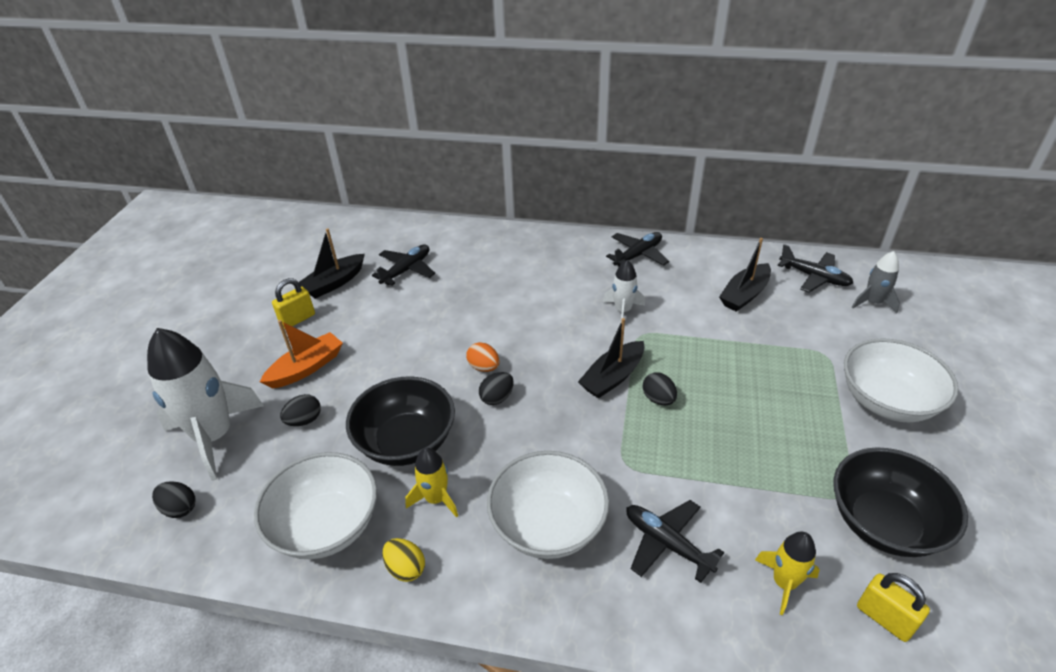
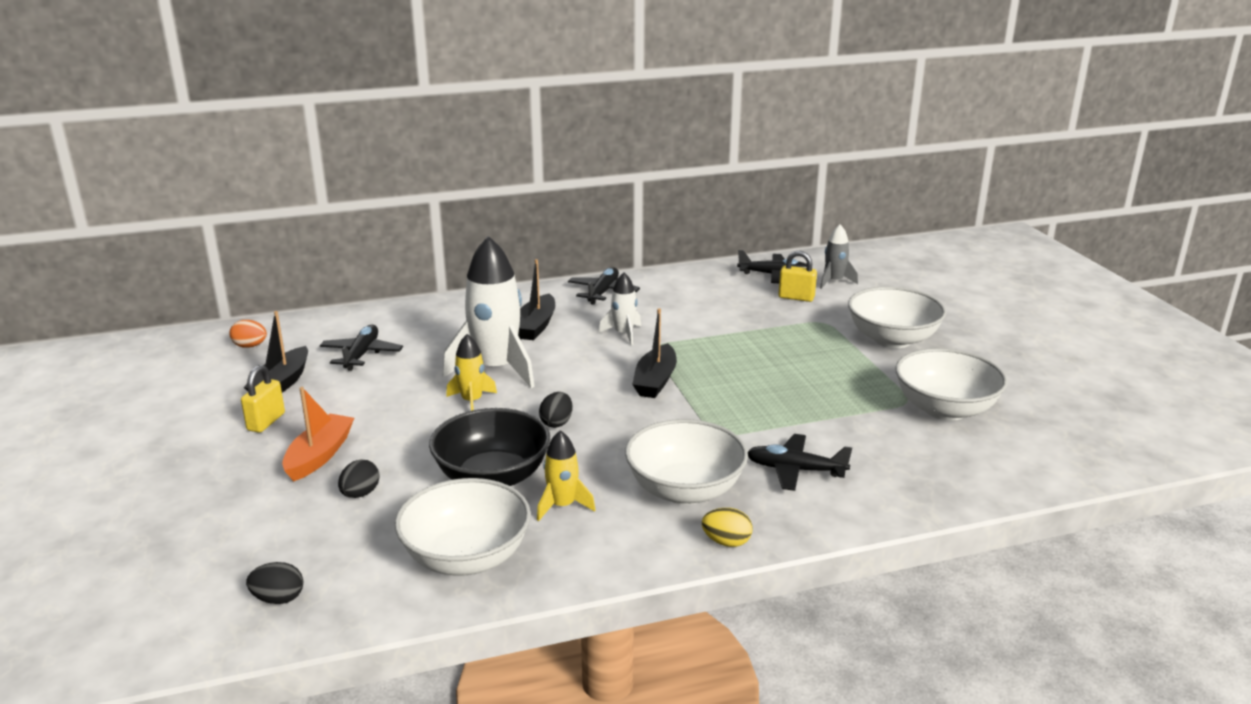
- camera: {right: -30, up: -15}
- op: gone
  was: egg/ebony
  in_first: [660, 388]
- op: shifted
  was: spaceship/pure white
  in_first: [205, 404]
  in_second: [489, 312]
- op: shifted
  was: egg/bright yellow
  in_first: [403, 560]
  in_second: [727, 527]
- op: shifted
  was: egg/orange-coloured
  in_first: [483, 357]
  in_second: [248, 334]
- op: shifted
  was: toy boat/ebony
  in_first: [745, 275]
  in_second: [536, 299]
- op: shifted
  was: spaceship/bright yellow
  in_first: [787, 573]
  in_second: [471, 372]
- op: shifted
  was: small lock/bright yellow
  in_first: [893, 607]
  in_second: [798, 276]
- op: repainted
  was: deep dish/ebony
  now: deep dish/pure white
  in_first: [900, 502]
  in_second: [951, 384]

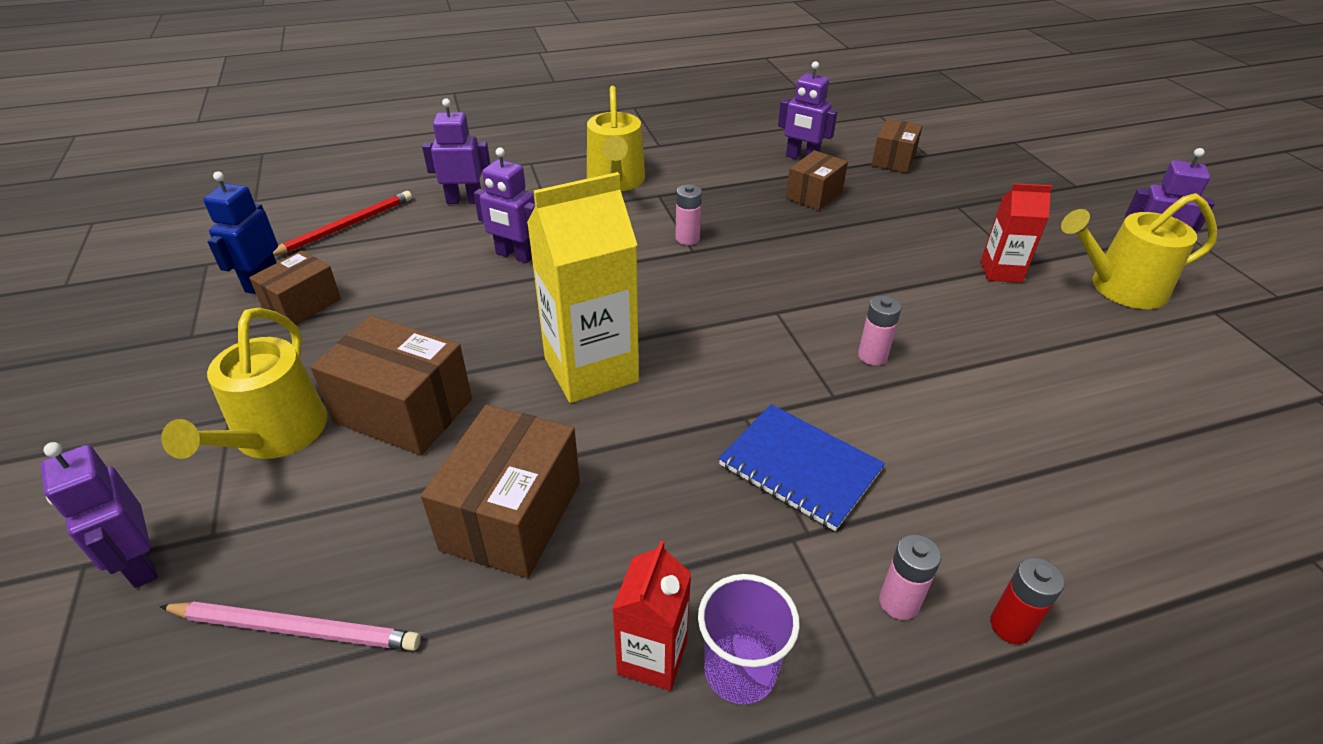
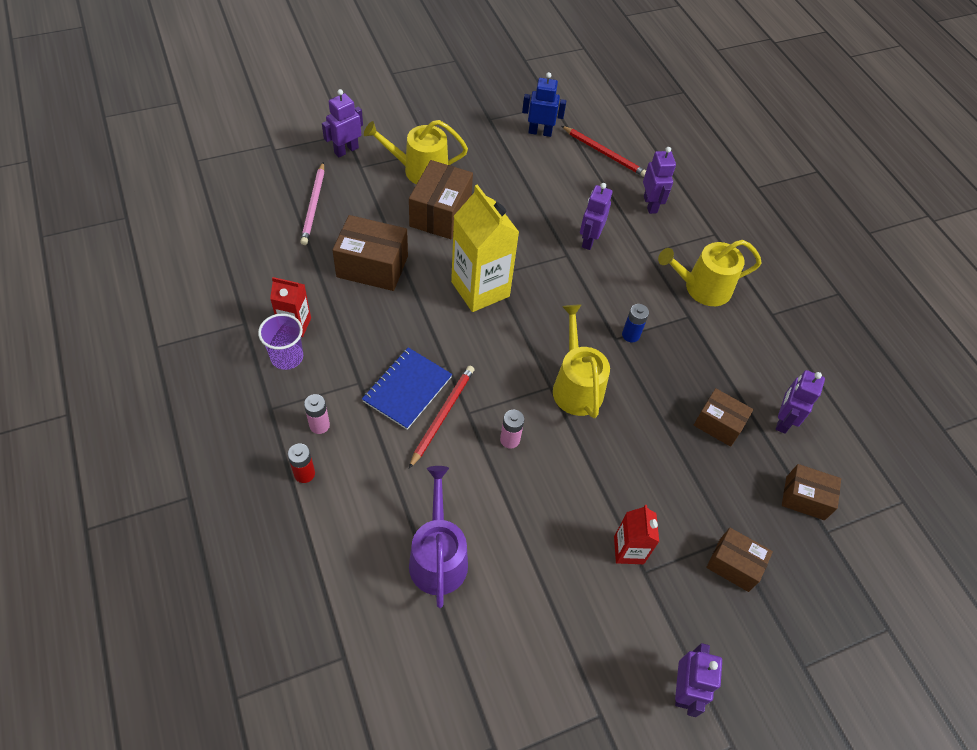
- camera: {right: 80, up: 15}
- op: new
  now: wooden pencil/crimson
  in_second: [441, 417]
- op: new
  now: sprinkling can/royal purple
  in_second: [438, 537]
- op: shifted
  was: package/brown
  in_first: [295, 287]
  in_second: [739, 560]
- op: shifted
  was: sprinkling can/bright yellow
  in_first: [1139, 251]
  in_second: [581, 361]
- op: repainted
  was: power cell/rose-pink
  now: power cell/royal blue
  in_first: [688, 214]
  in_second: [635, 323]

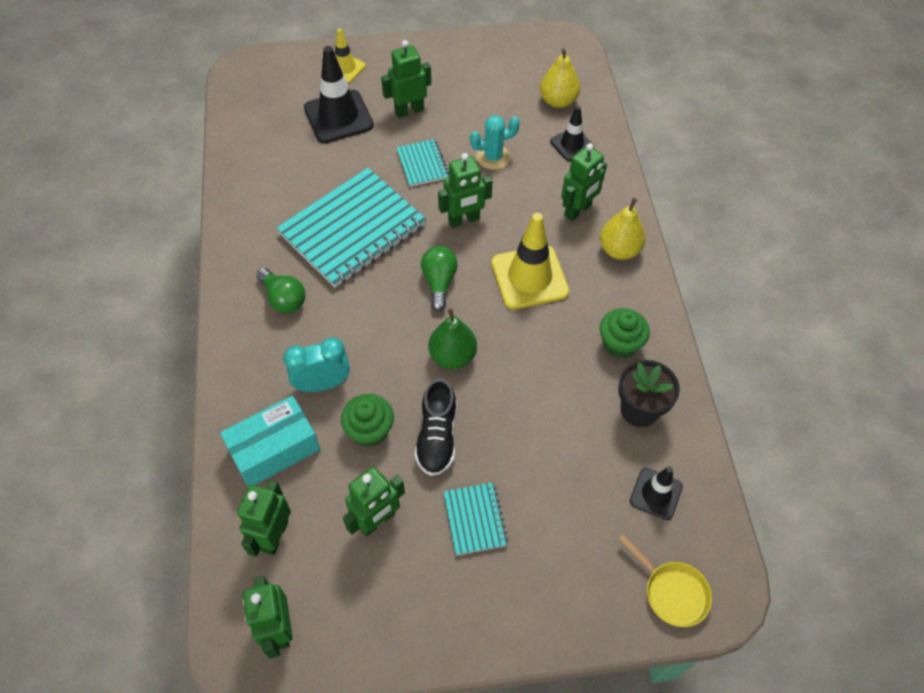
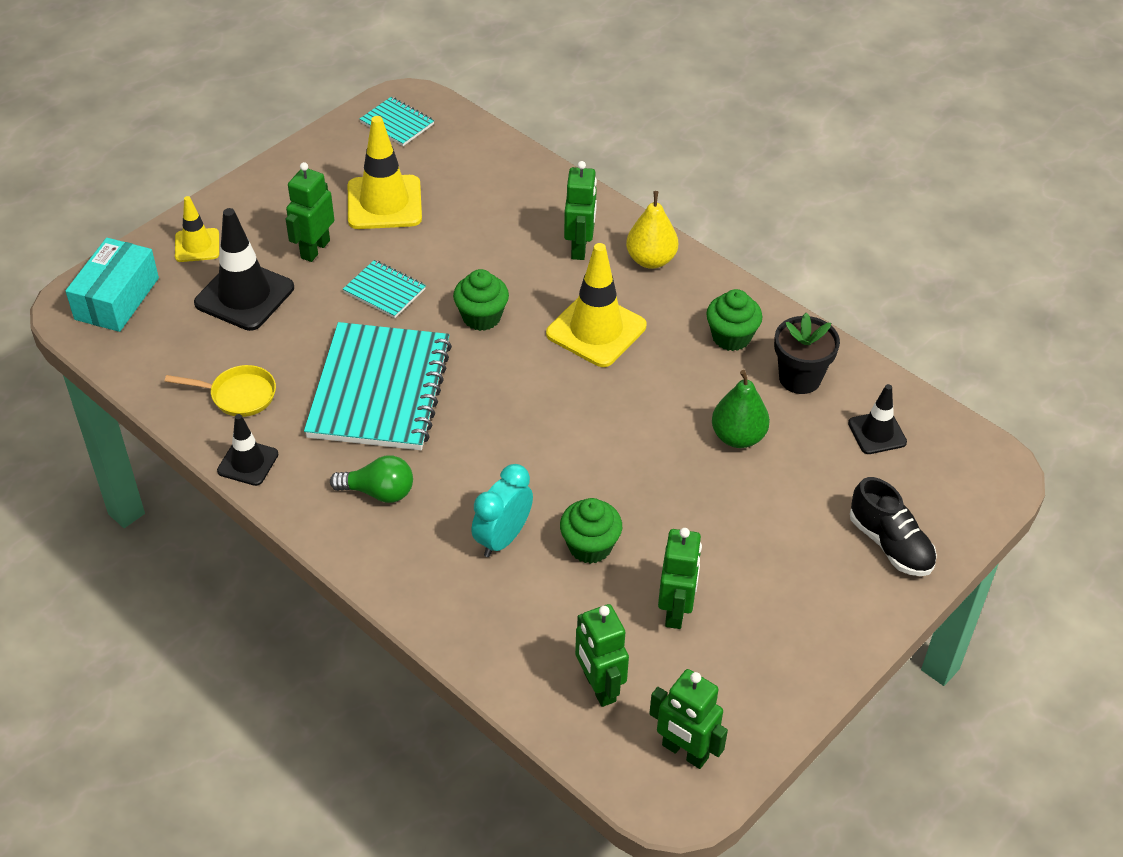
- camera: {right: -40, up: -10}
- op: gone
  was: light bulb/emerald
  in_first: [439, 279]
- op: gone
  was: cactus/teal
  in_first: [495, 142]
- op: gone
  was: toy pear/bright yellow
  in_first: [560, 78]
- op: new
  now: road cone/bright yellow
  in_second: [385, 172]
- op: shifted
  was: package/teal
  in_first: [270, 440]
  in_second: [112, 285]
- op: shifted
  was: lace-up shoe/ebony
  in_first: [436, 427]
  in_second: [893, 526]
- op: shifted
  was: toy pear/emerald
  in_first: [452, 339]
  in_second: [741, 409]
- op: shifted
  was: notepad/teal
  in_first: [476, 518]
  in_second: [397, 121]
- op: shifted
  was: road cone/ebony
  in_first: [572, 133]
  in_second: [248, 450]
- op: shifted
  was: pan/bright yellow
  in_first: [665, 580]
  in_second: [220, 391]
- op: swapped
  was: toy robot/emerald
  now: cupcake/emerald
  in_first: [465, 190]
  in_second: [481, 300]

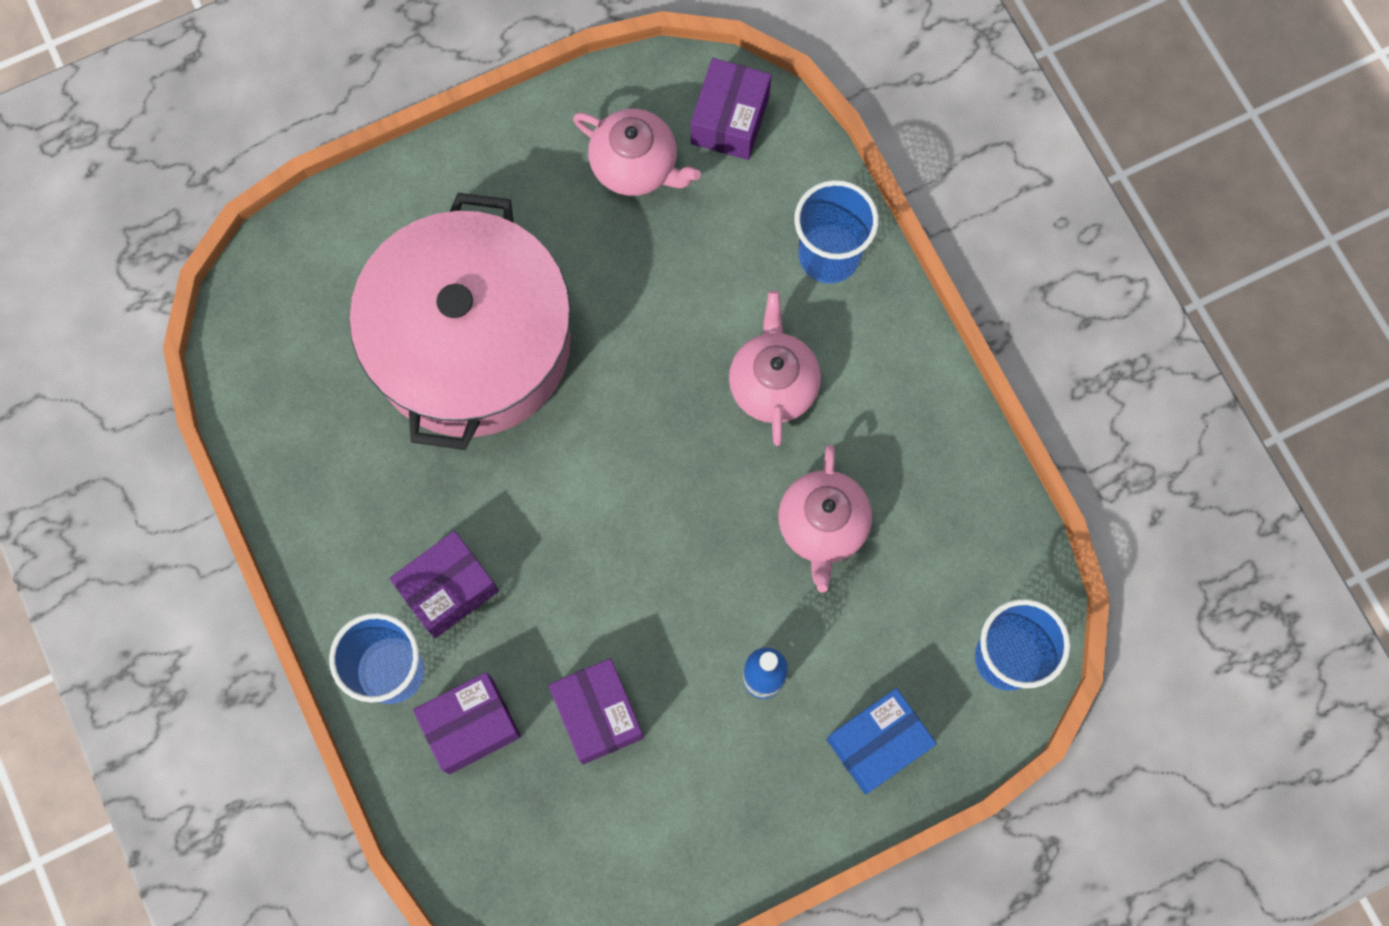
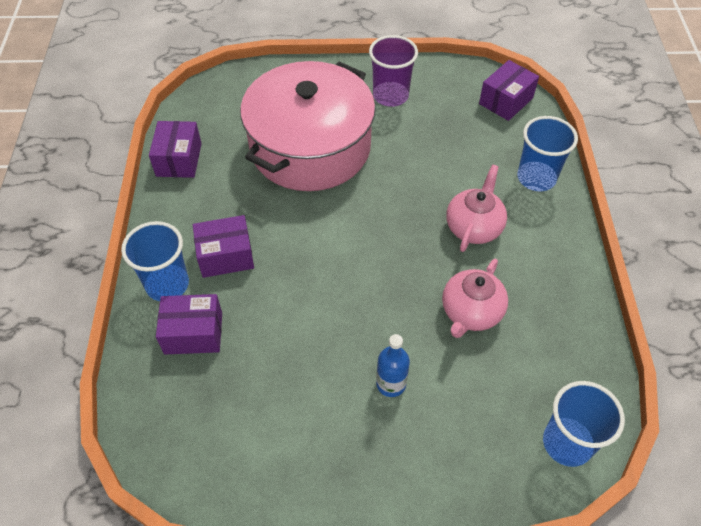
- camera: {right: 25, up: -20}
- op: gone
  was: teapot/rose-pink
  in_first: [637, 152]
- op: gone
  was: package/royal blue
  in_first: [882, 741]
- op: new
  now: tumbler/royal purple
  in_second: [393, 71]
- op: shifted
  was: package/royal purple
  in_first: [596, 711]
  in_second: [175, 149]

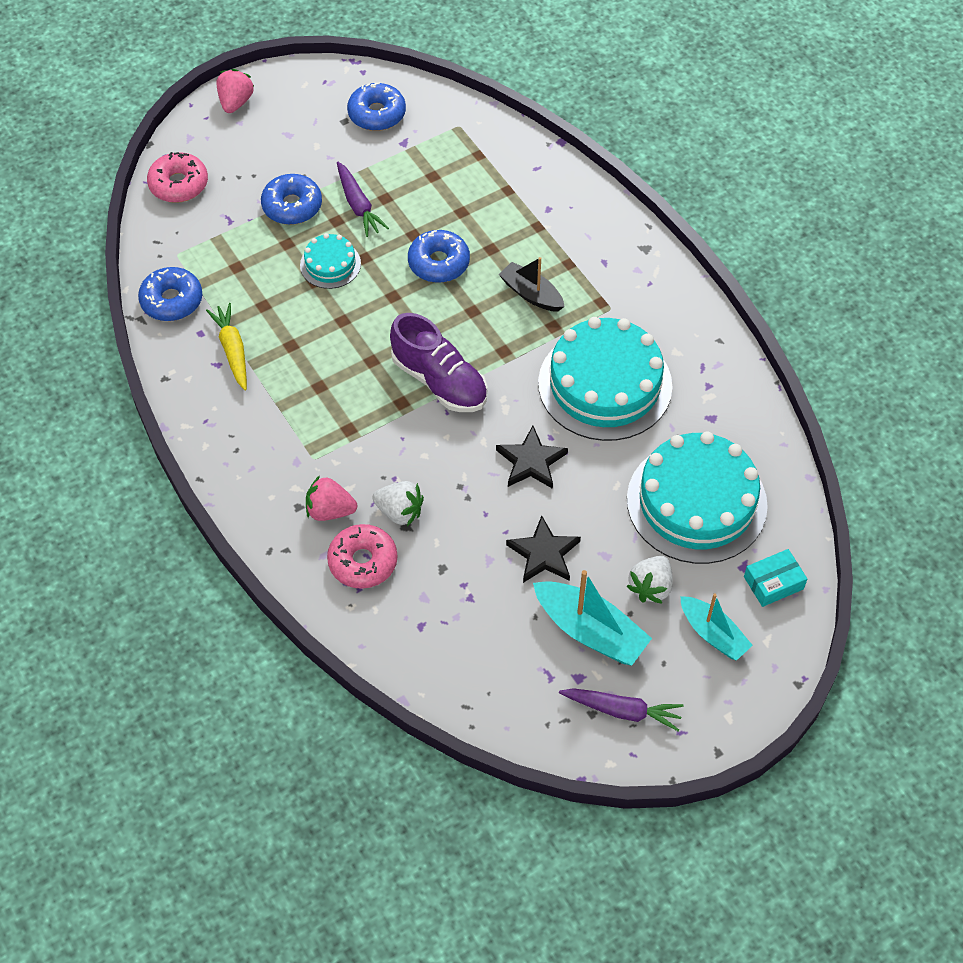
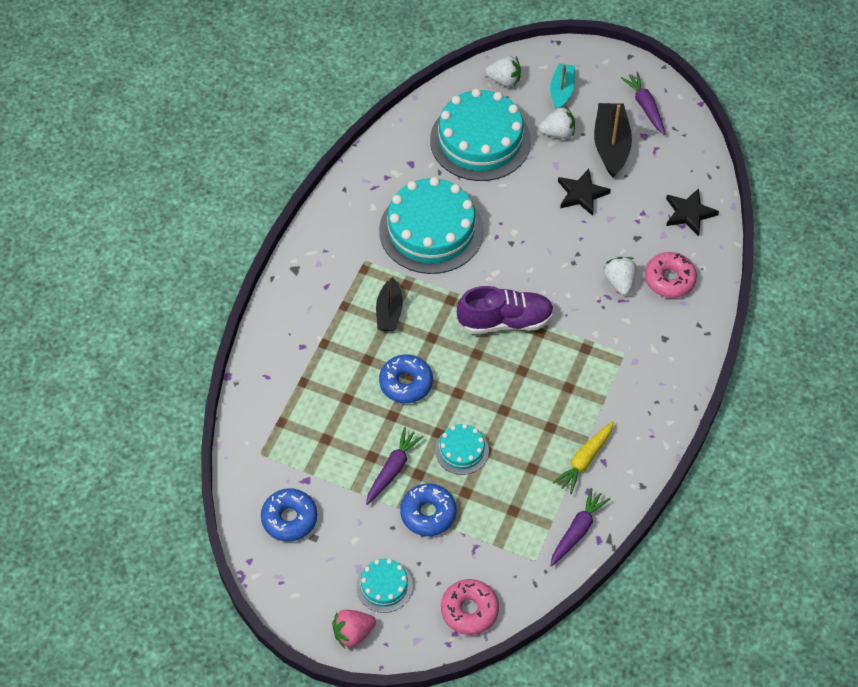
- camera: {right: -125, up: 0}
- op: gone
  was: berry/rose-pink
  in_first: [331, 498]
- op: new
  now: cake/teal
  in_second: [384, 586]
- op: shifted
  was: star/ebony
  in_first: [532, 457]
  in_second: [692, 212]
- op: swapped
  was: donut/royal blue
  now: carrot/royal purple
  in_first: [170, 294]
  in_second: [580, 527]
- op: swapped
  was: package/teal
  now: berry/pure white
  in_first: [775, 578]
  in_second: [503, 71]
- op: repainted
  was: toy boat/teal
  now: toy boat/ebony
  in_first: [592, 618]
  in_second: [613, 140]
- op: rotated
  was: lace-up shoe/royal purple
  in_first: [438, 362]
  in_second: [505, 310]
  clockwise: 75

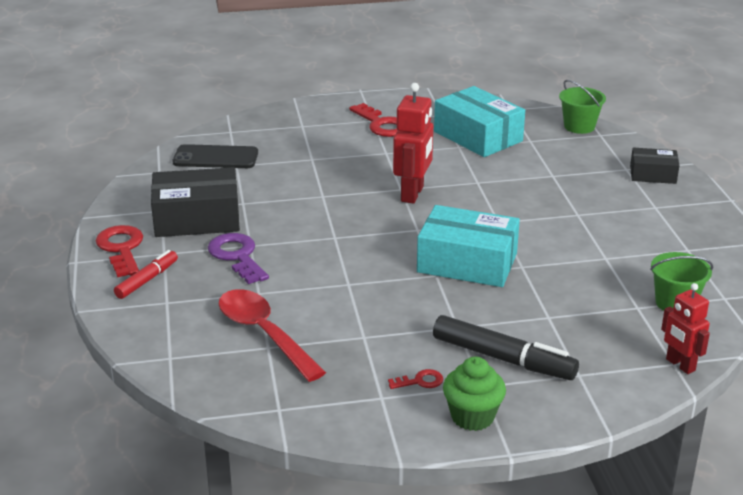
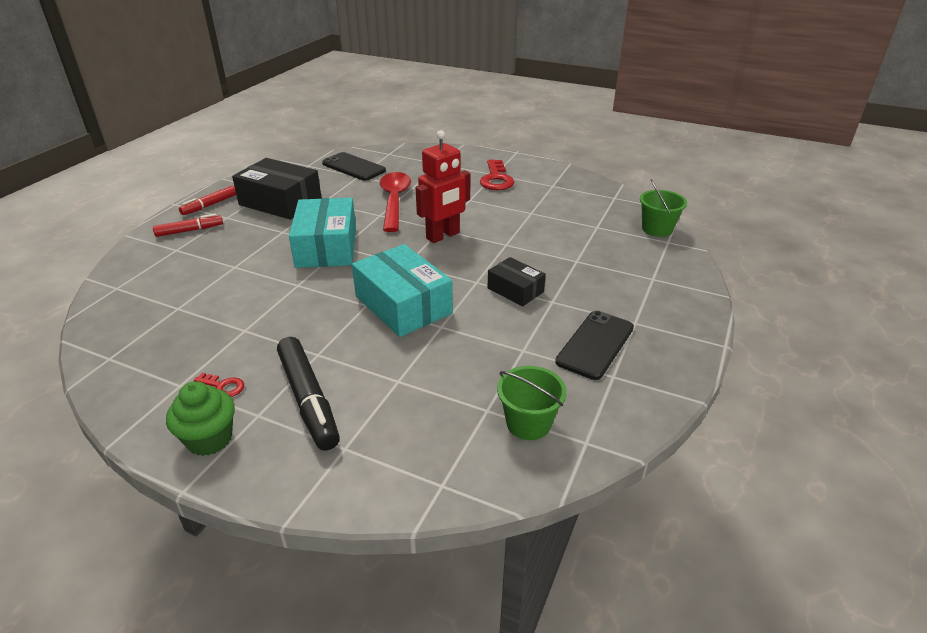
- camera: {right: 35, up: 5}
- op: gone
  was: door key/royal purple
  in_first: [238, 258]
- op: gone
  was: toy robot/crimson
  in_first: [685, 328]
- op: new
  now: phone/ebony
  in_second: [594, 345]
- op: shifted
  was: teaspoon/crimson
  in_first: [272, 335]
  in_second: [395, 202]
- op: shifted
  was: package/teal
  in_first: [479, 121]
  in_second: [322, 233]
- op: shifted
  was: package/ebony
  in_first: [654, 166]
  in_second: [517, 281]
- op: swapped
  was: door key/crimson
  now: felt pen/crimson
  in_first: [119, 251]
  in_second: [207, 200]

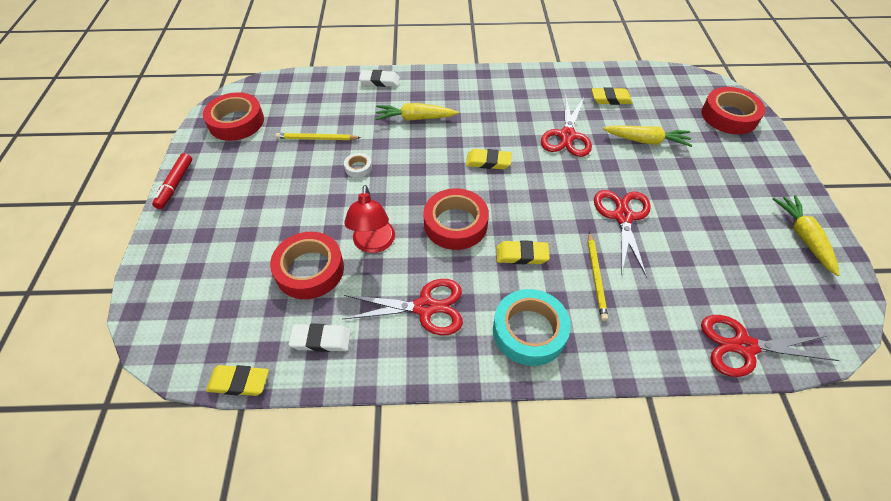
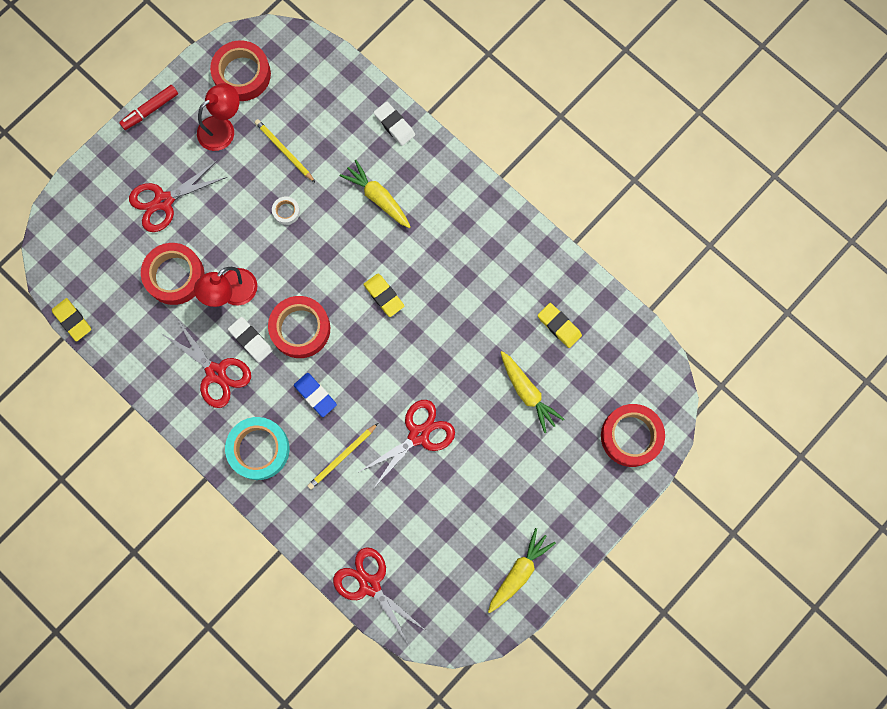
- camera: {right: 45, up: 25}
- op: new
  now: lamp/crimson
  in_second: [218, 117]
- op: shifted
  was: gum eraser/pure white
  in_first: [320, 338]
  in_second: [250, 340]
- op: shifted
  was: shears/crimson
  in_first: [566, 126]
  in_second: [178, 196]
- op: repainted
  was: gum eraser/bright yellow
  now: gum eraser/royal blue
  in_first: [523, 252]
  in_second: [315, 395]

